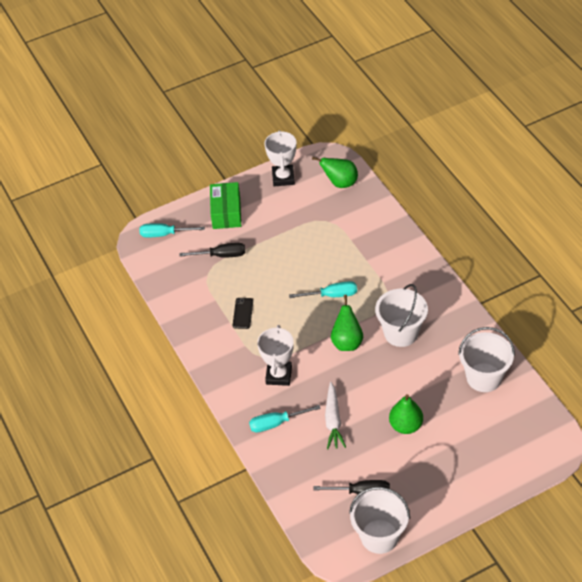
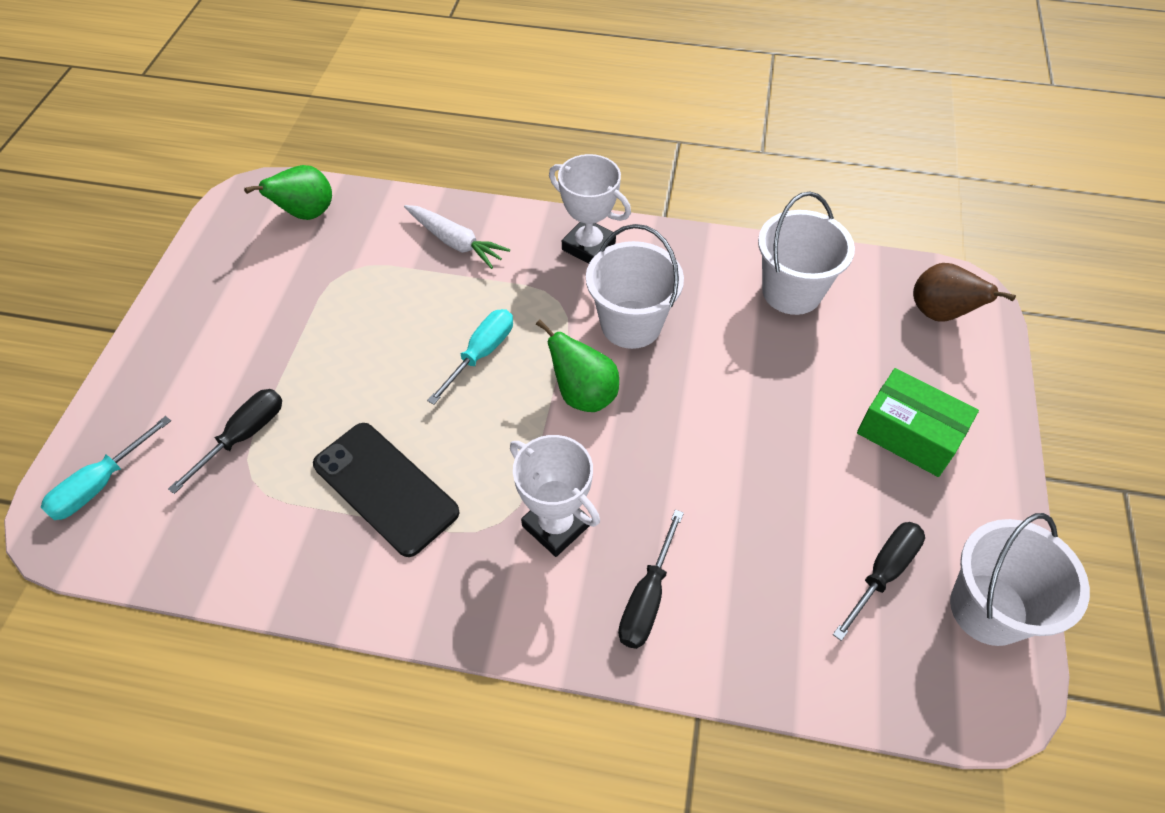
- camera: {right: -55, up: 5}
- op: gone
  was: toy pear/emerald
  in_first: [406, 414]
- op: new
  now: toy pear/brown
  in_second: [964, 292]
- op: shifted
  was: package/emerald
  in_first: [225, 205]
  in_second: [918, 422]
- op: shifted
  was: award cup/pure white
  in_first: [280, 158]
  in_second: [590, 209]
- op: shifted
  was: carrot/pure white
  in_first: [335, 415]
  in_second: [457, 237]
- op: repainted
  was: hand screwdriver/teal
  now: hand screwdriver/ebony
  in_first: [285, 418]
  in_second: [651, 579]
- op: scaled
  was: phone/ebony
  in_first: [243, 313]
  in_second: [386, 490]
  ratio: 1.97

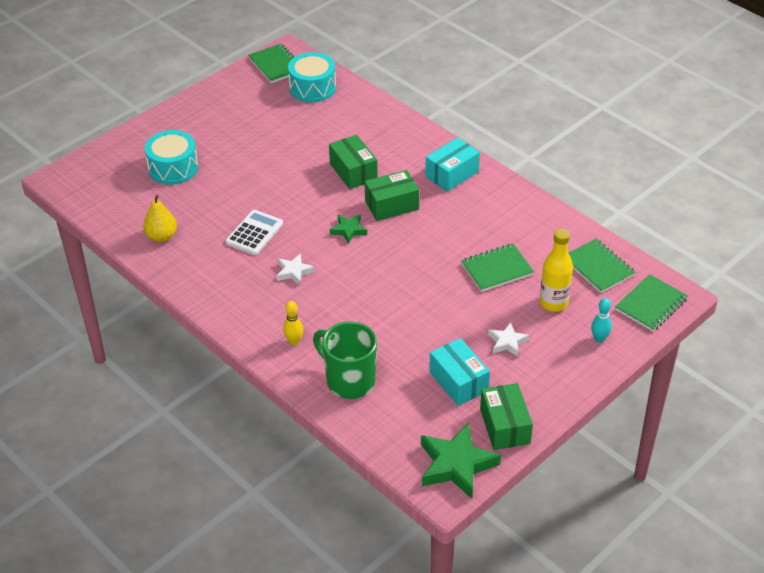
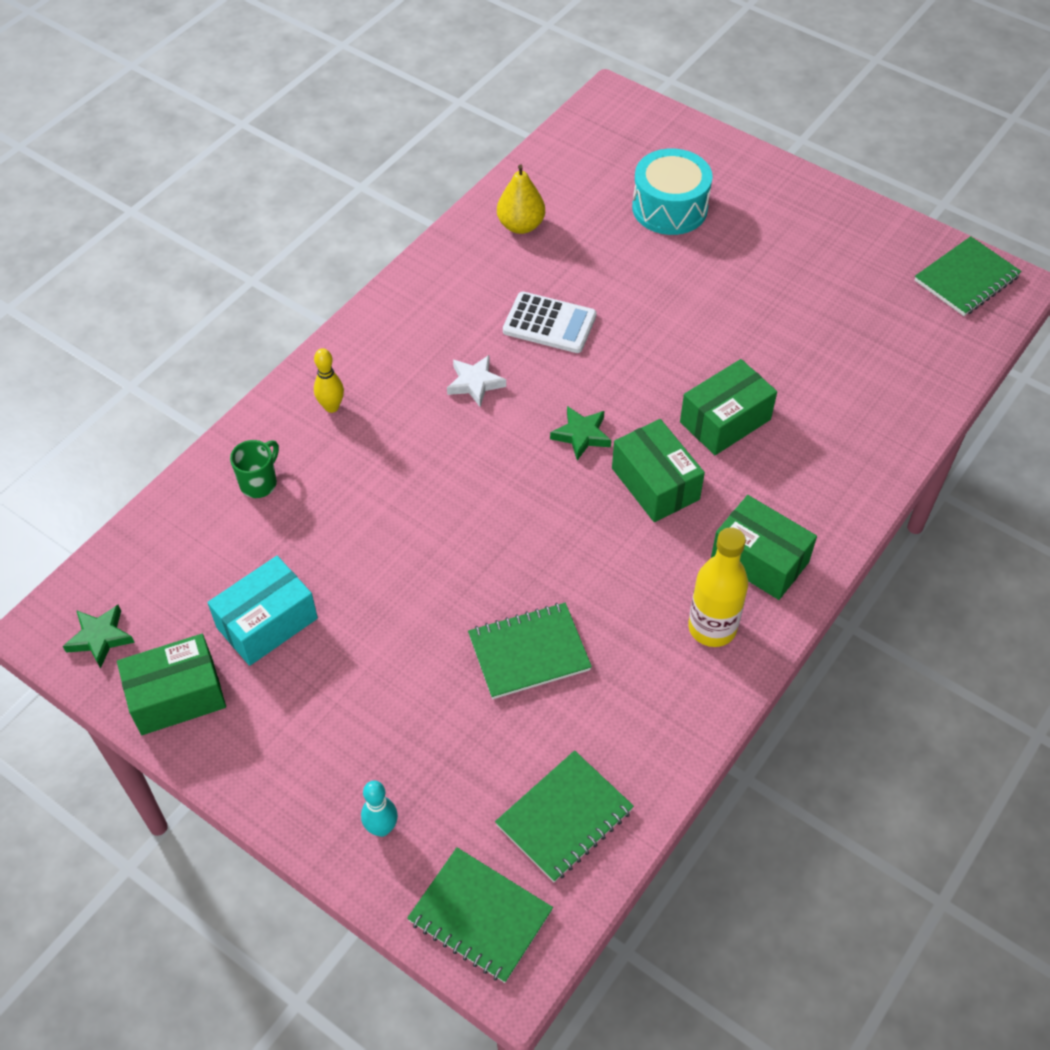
- camera: {right: 80, up: 10}
- op: gone
  was: drum/teal
  in_first: [312, 77]
- op: gone
  was: star/pure white
  in_first: [508, 339]
- op: shifted
  was: drink bottle/bright yellow
  in_first: [556, 270]
  in_second: [718, 587]
- op: repainted
  was: package/teal
  now: package/emerald
  in_first: [452, 164]
  in_second: [764, 547]
- op: rotated
  was: notepad/emerald
  in_first: [497, 268]
  in_second: [530, 651]
  clockwise: -75
- op: scaled
  was: coffee mug/emerald
  in_first: [345, 360]
  in_second: [254, 469]
  ratio: 0.51
- op: scaled
  was: star/emerald
  in_first: [461, 461]
  in_second: [99, 637]
  ratio: 0.53

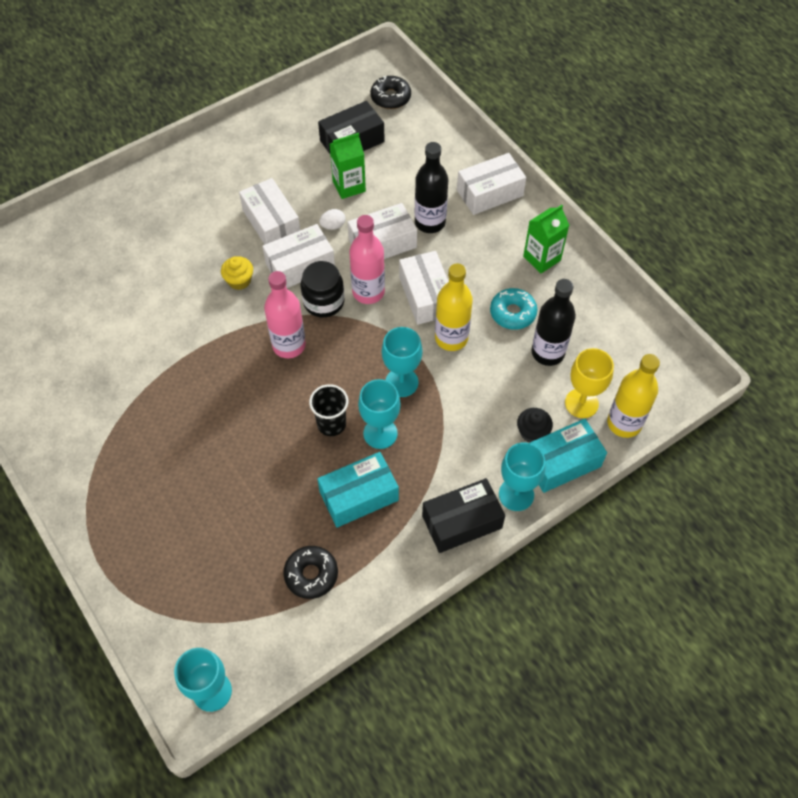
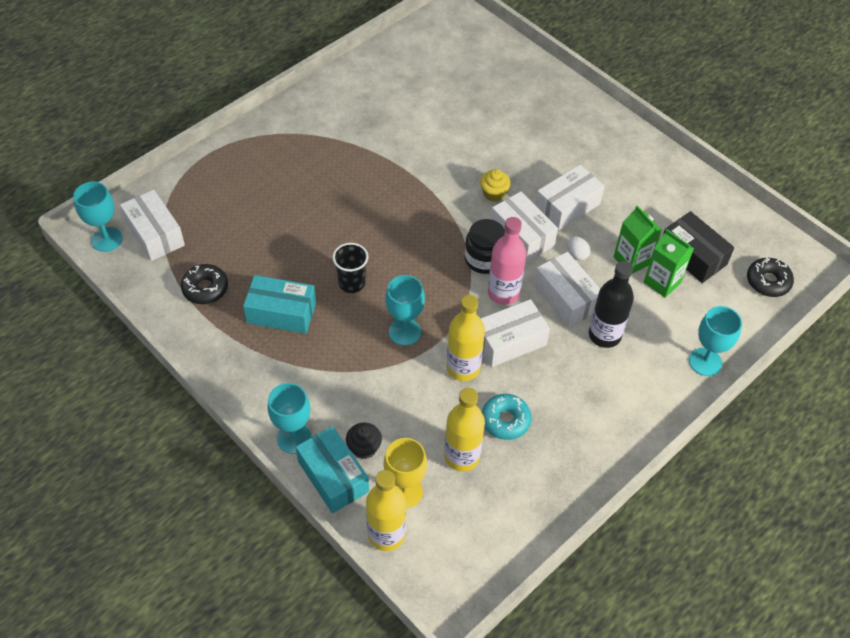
- camera: {right: 80, up: -5}
- op: gone
  was: drink bottle/rose-pink
  in_first: [285, 314]
- op: gone
  was: package/ebony
  in_first: [463, 515]
- op: shifted
  was: chalice/teal
  in_first: [379, 414]
  in_second: [715, 341]
- op: shifted
  was: package/pure white
  in_first: [491, 184]
  in_second: [152, 225]
- op: shifted
  was: milk carton/emerald
  in_first: [546, 239]
  in_second: [669, 263]
- op: repainted
  was: drink bottle/ebony
  now: drink bottle/bright yellow
  in_first: [554, 322]
  in_second: [464, 430]
- op: rotated
  was: package/teal
  in_first: [358, 490]
  in_second: [279, 304]
  clockwise: -45

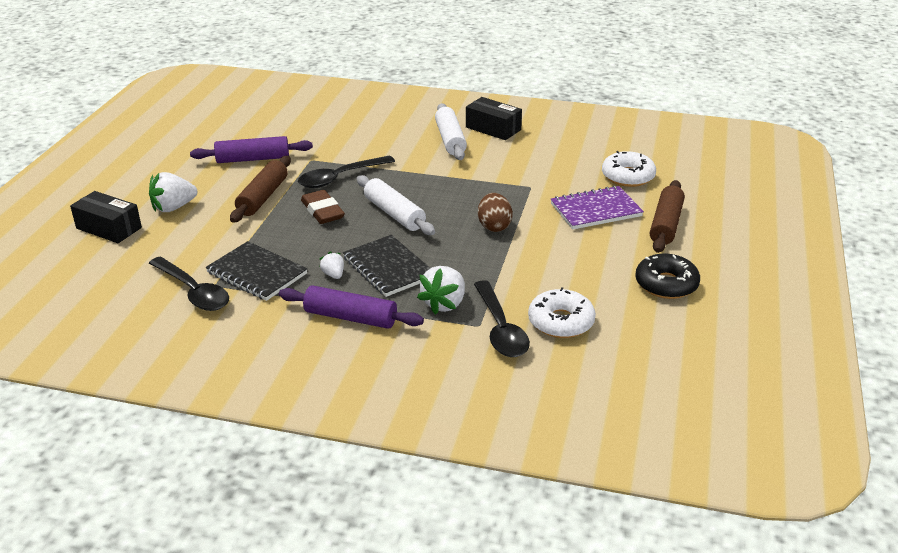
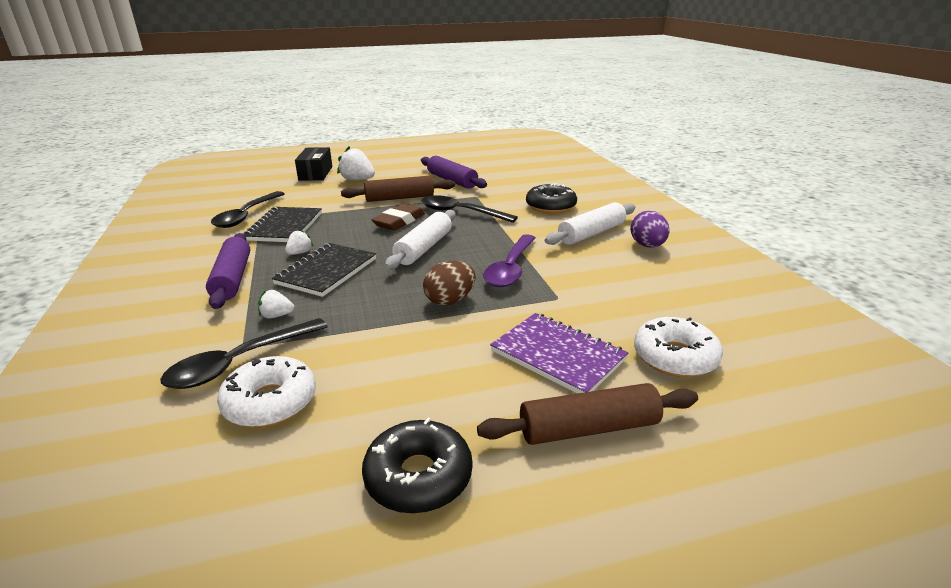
- camera: {right: 60, up: -5}
- op: new
  now: teaspoon/royal purple
  in_second: [509, 260]
- op: new
  now: donut/ebony
  in_second: [551, 198]
- op: swapped
  was: package/ebony
  now: egg/royal purple
  in_first: [494, 118]
  in_second: [650, 229]
- op: scaled
  was: berry/pure white
  in_first: [441, 290]
  in_second: [276, 304]
  ratio: 0.55

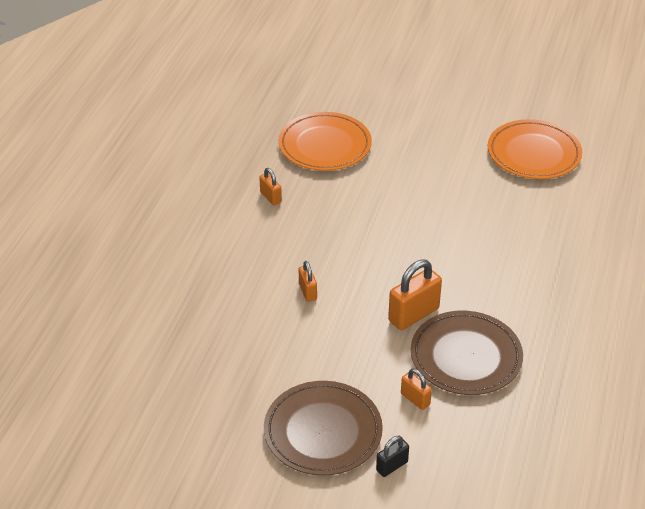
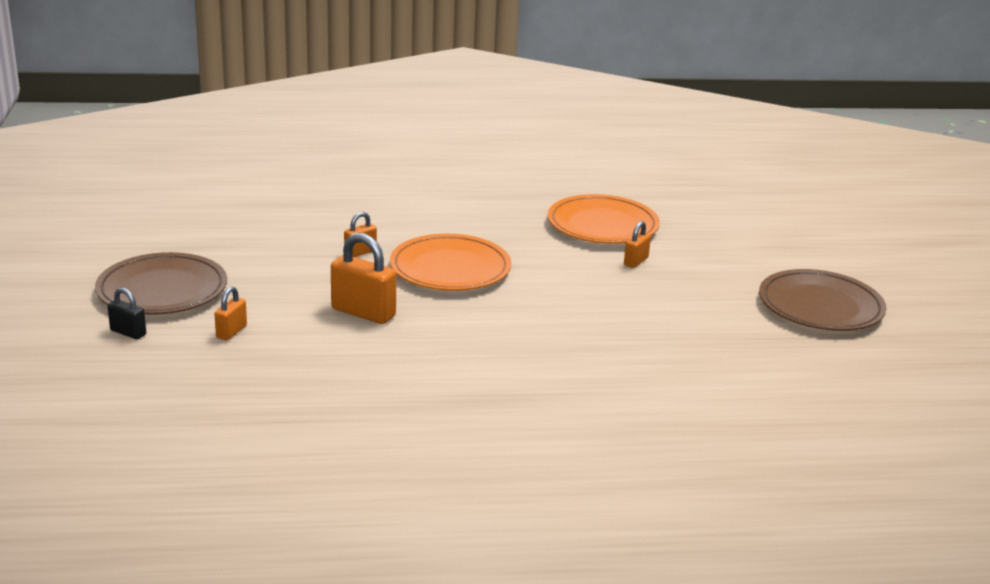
- camera: {right: 65, up: -15}
- op: shifted
  was: small lock/orange-coloured
  in_first: [270, 186]
  in_second: [637, 244]
- op: shifted
  was: dinner plate/brown
  in_first: [467, 353]
  in_second: [822, 300]
- op: shifted
  was: dinner plate/orange-coloured
  in_first: [535, 149]
  in_second: [450, 262]

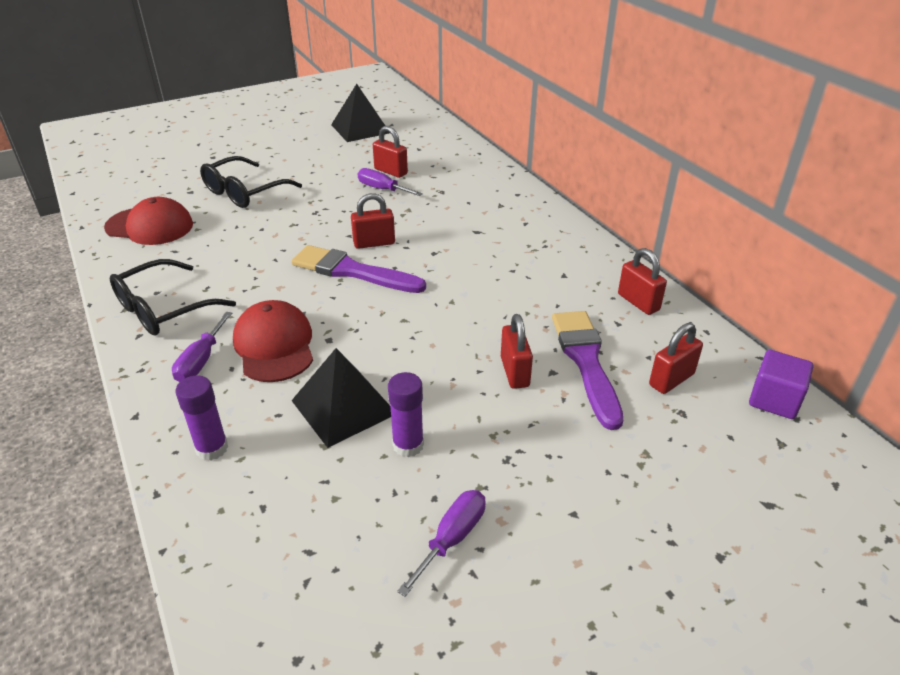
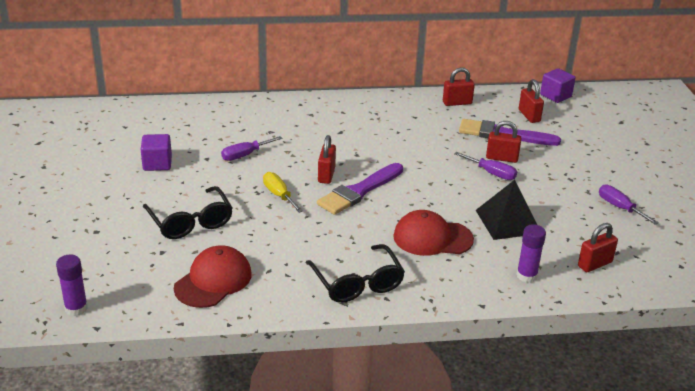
- camera: {right: -70, up: -5}
- op: gone
  was: solid pyramid/ebony
  in_first: [360, 113]
- op: new
  now: cube/royal purple
  in_second: [156, 152]
- op: new
  now: hand screwdriver/bright yellow
  in_second: [283, 192]
- op: shifted
  was: hand screwdriver/royal purple
  in_first: [202, 347]
  in_second: [486, 166]
- op: shifted
  was: small lock/crimson
  in_first: [390, 152]
  in_second: [598, 247]
- op: shifted
  was: glue/royal purple
  in_first: [406, 414]
  in_second: [72, 285]

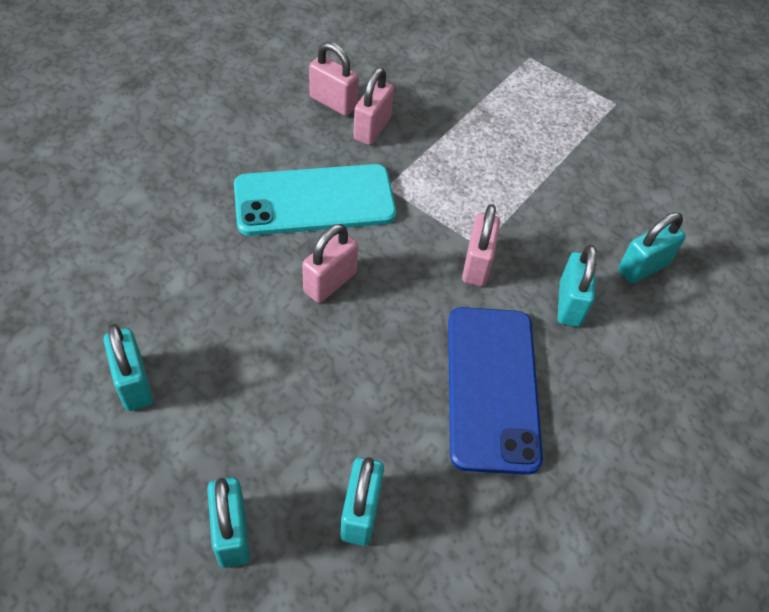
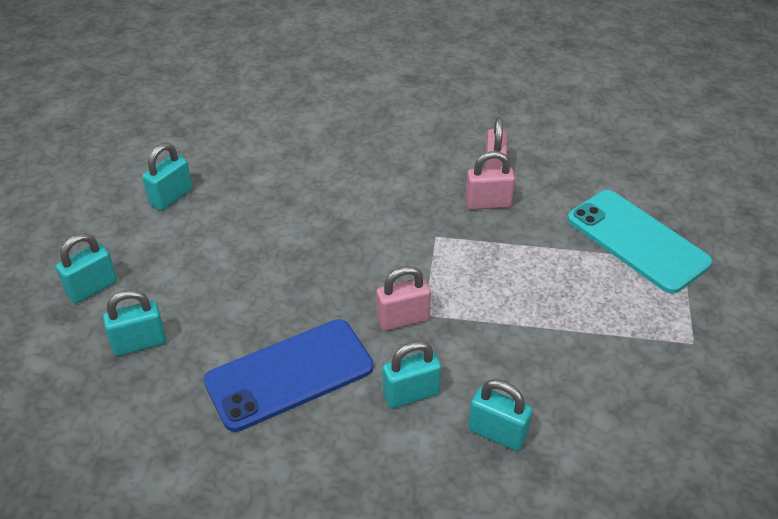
- camera: {right: 65, up: -10}
- op: gone
  was: small lock/rose-pink
  in_first: [330, 263]
- op: shifted
  was: phone/teal
  in_first: [315, 200]
  in_second: [640, 242]

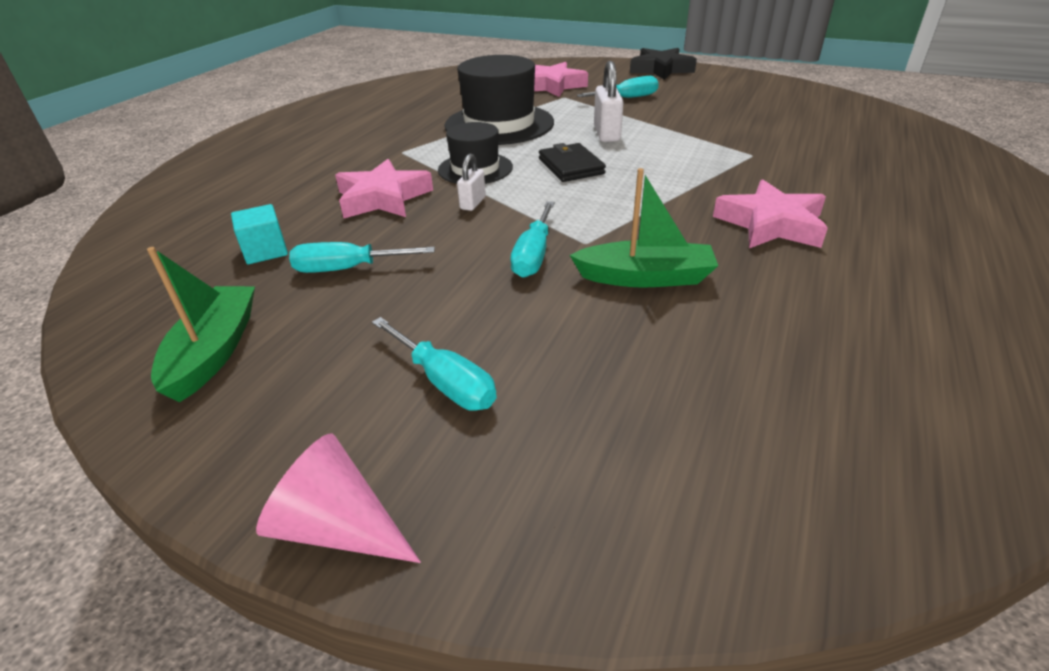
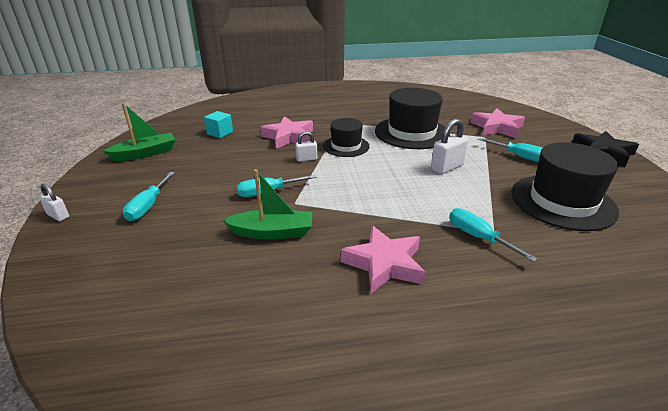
- camera: {right: 55, up: -5}
- op: gone
  was: billfold/ebony
  in_first: [572, 162]
- op: new
  now: tall hat/ebony
  in_second: [565, 186]
- op: shifted
  was: hand screwdriver/teal
  in_first: [362, 257]
  in_second: [493, 235]
- op: swapped
  was: cone/rose-pink
  now: small lock/pure white
  in_first: [338, 498]
  in_second: [54, 202]
- op: rotated
  was: toy boat/emerald
  in_first: [644, 227]
  in_second: [267, 204]
  clockwise: -60

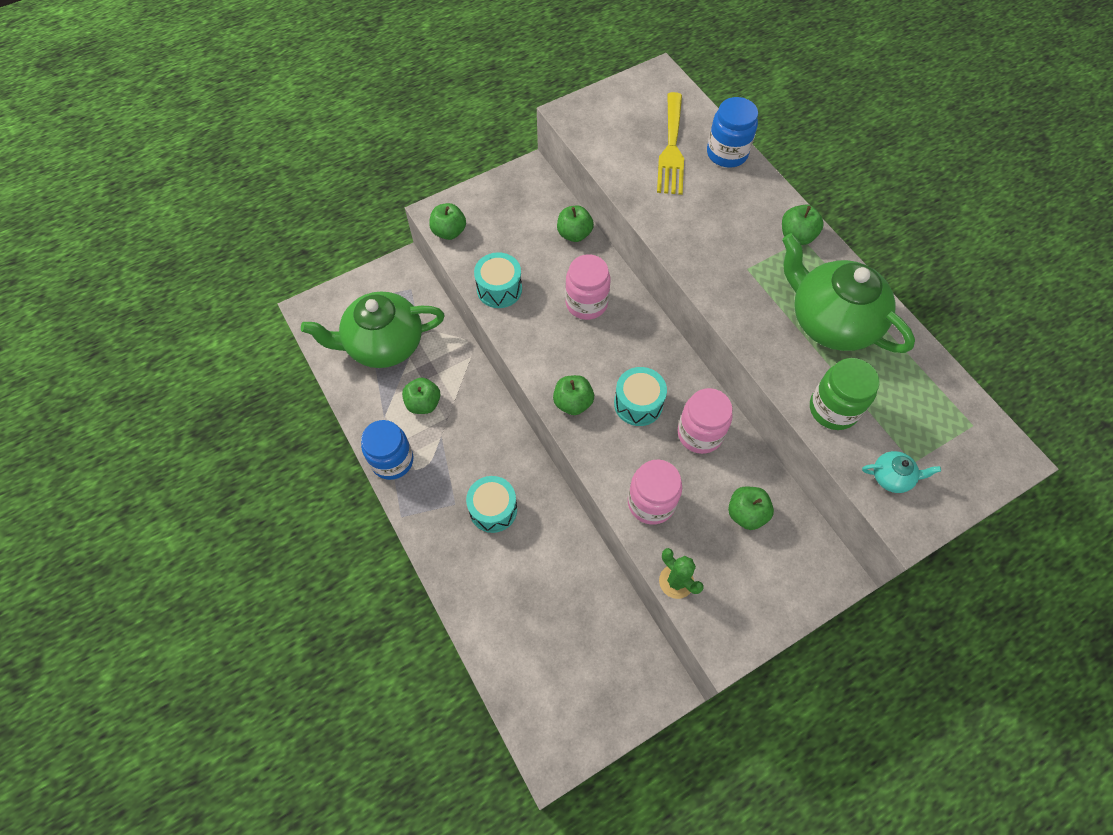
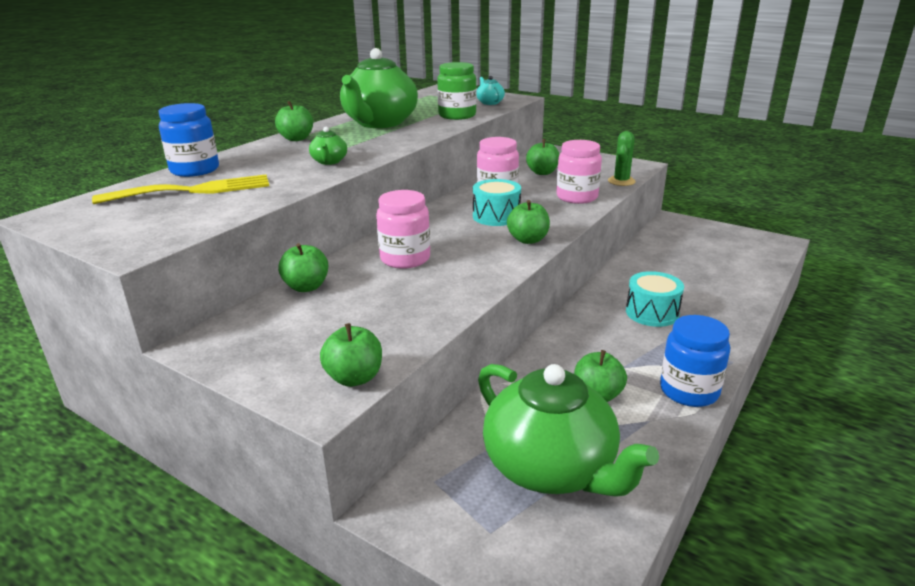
- camera: {right: -115, up: -35}
- op: gone
  was: drum/teal
  in_first: [498, 280]
- op: new
  now: teapot/emerald
  in_second: [328, 146]

